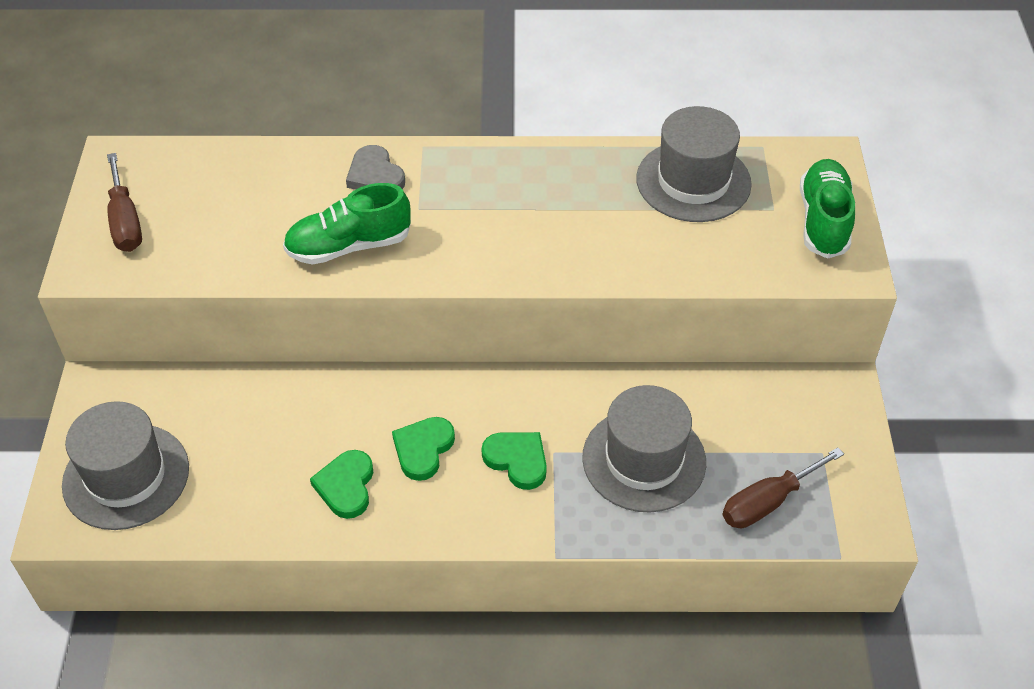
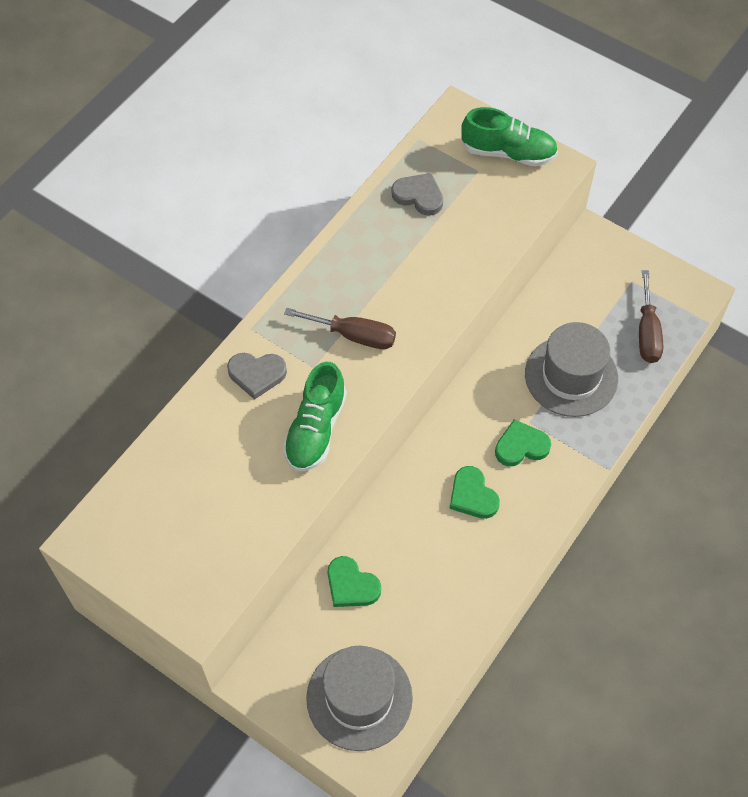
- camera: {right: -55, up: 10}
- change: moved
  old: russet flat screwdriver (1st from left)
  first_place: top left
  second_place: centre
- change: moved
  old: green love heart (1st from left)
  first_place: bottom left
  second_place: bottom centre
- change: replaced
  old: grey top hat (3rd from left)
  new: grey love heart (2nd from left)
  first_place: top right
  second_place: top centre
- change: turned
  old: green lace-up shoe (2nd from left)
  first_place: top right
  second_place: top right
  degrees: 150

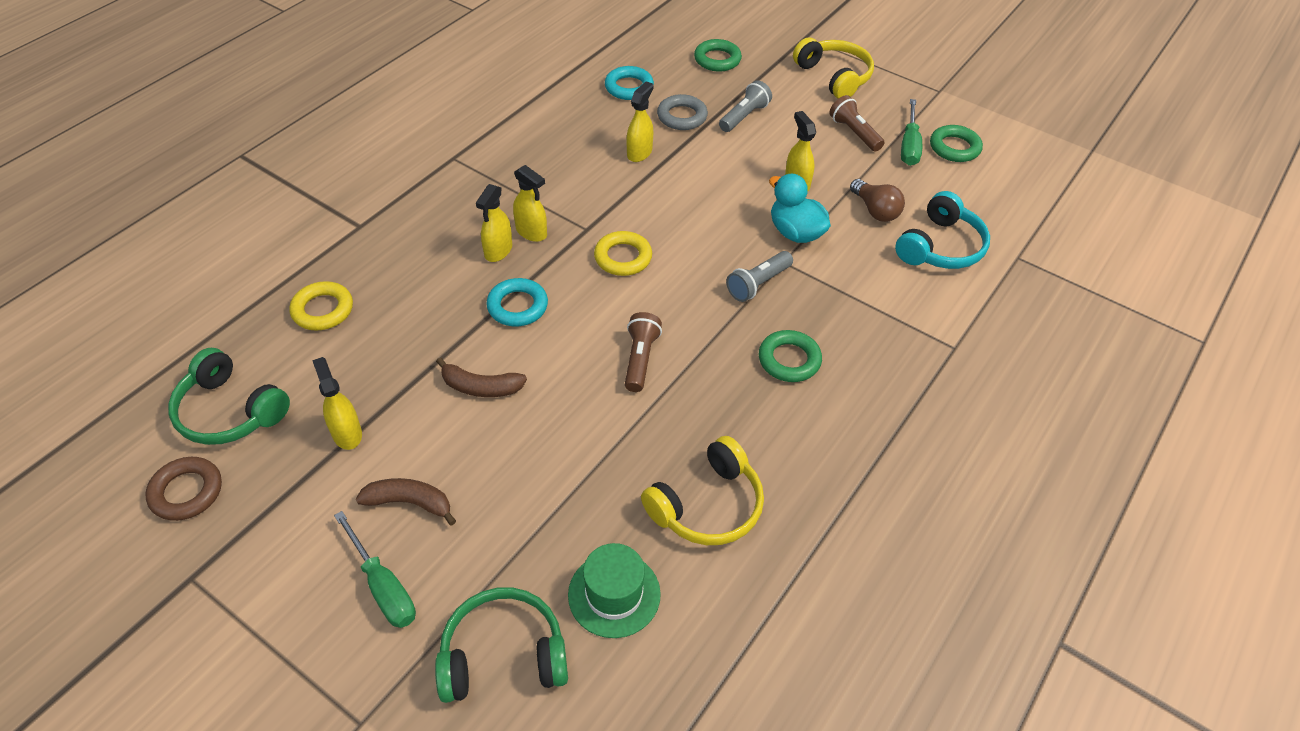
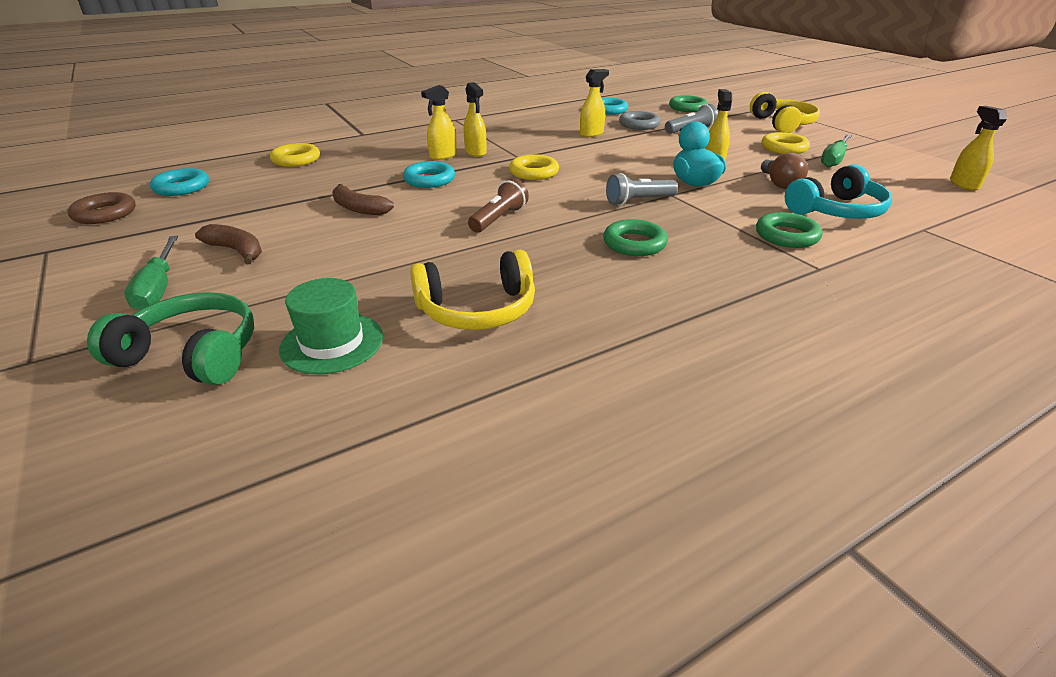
- camera: {right: 25, up: -15}
- change: replaced
  old: green headset (1st from left)
  new: turquoise torus (1st from left)
  first_place: middle left
  second_place: top left
- change: moved
  old: green torus (3rd from left)
  first_place: top right
  second_place: middle right
- change: replaced
  old: russet torch (2nd from left)
  new: bright yellow torus (3rd from left)
  first_place: top centre
  second_place: top right
- change: moved
  old: bright yellow spray bottle (1st from left in the first image)
  new: bright yellow spray bottle (5th from left)
  first_place: middle left
  second_place: top right

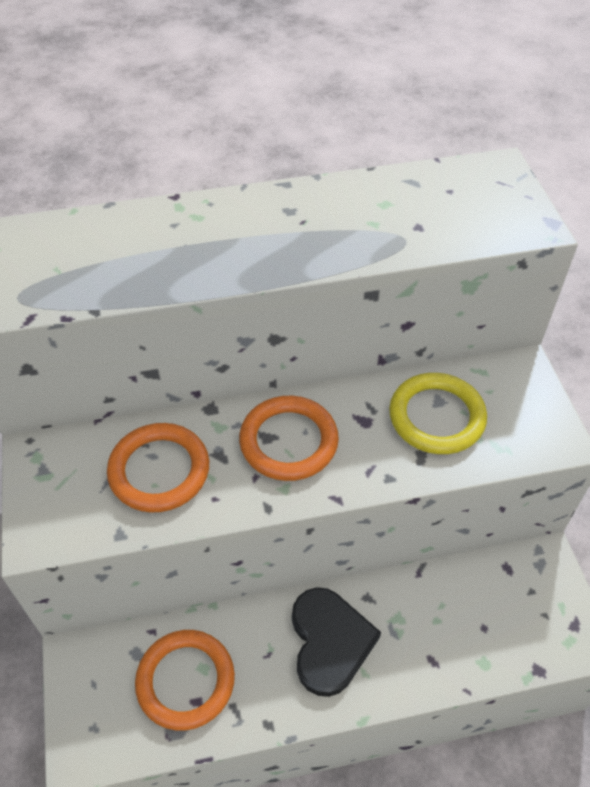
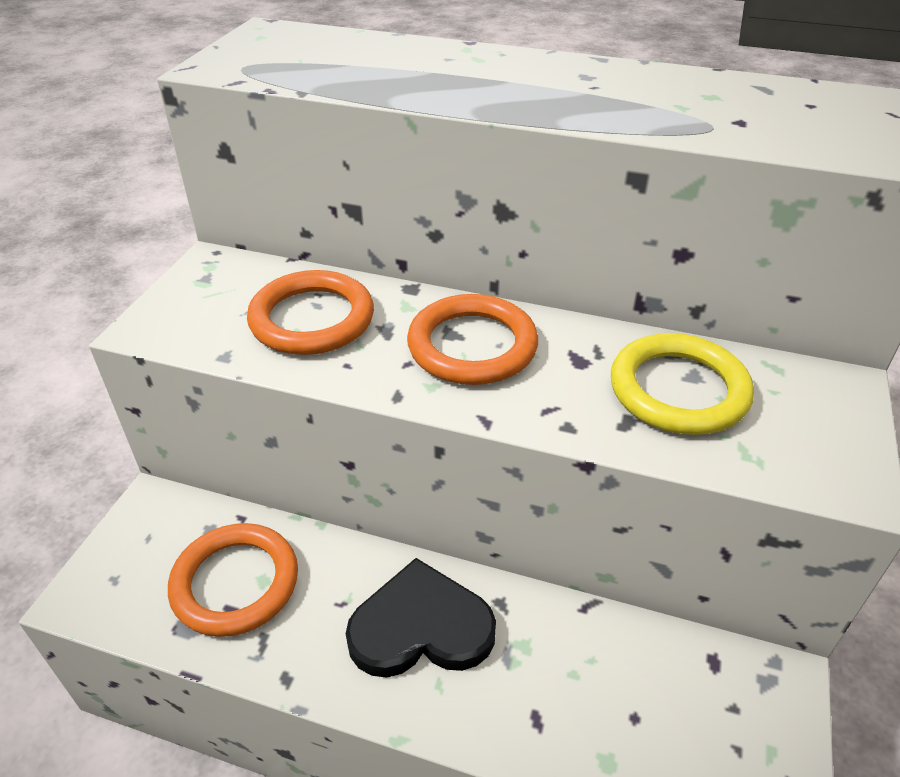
- camera: {right: 30, up: -10}
- change: turned
  old: jet-black love heart
  first_place: bottom centre
  second_place: bottom centre
  degrees: -120

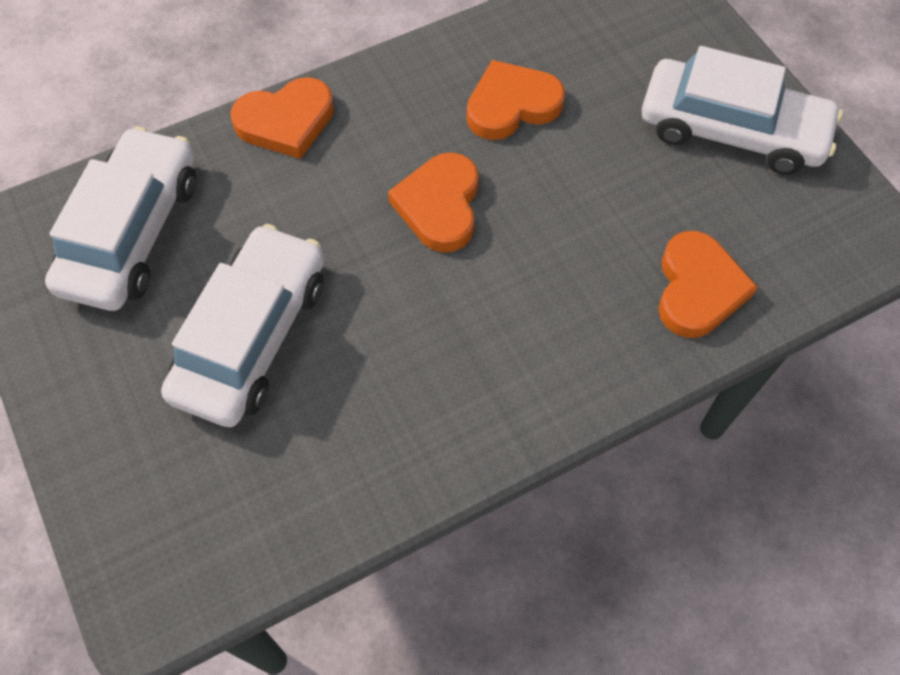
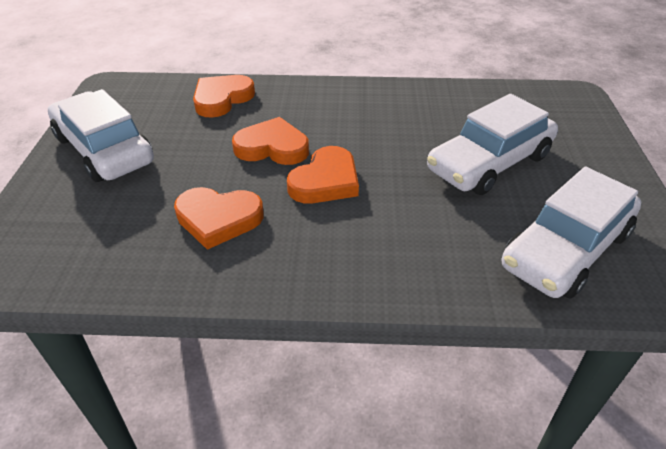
- camera: {right: -150, up: -20}
- change: moved
  old: orange love heart (1st from left in the first image)
  new: orange love heart (3rd from left)
  first_place: top left
  second_place: top centre

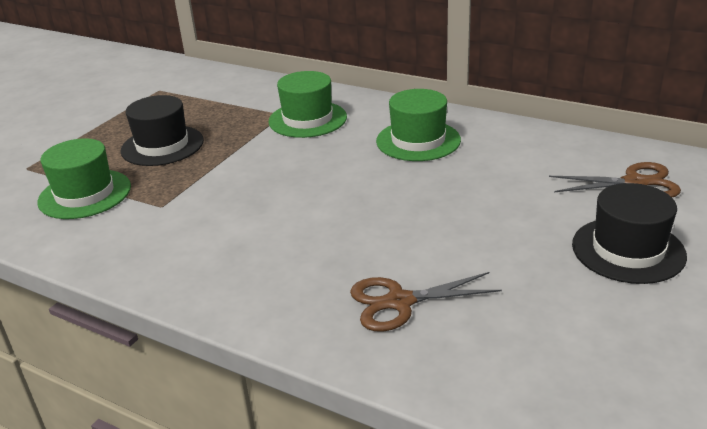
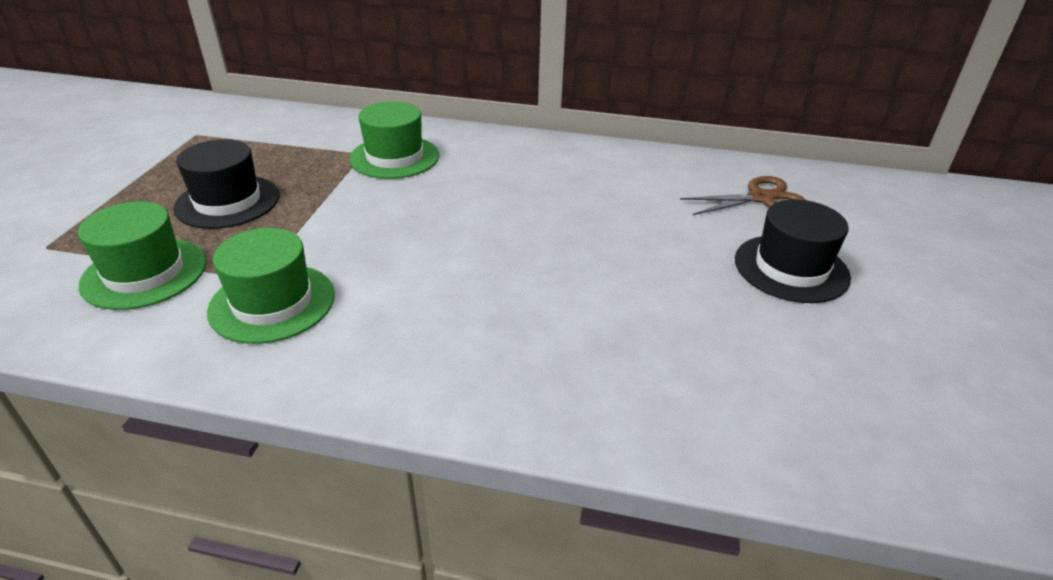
- camera: {right: -20, up: 5}
- change: moved
  old: green top hat (3rd from left in the first image)
  new: green top hat (2nd from left)
  first_place: top centre
  second_place: middle left
- change: removed
  old: russet scissors (1st from left)
  first_place: bottom centre

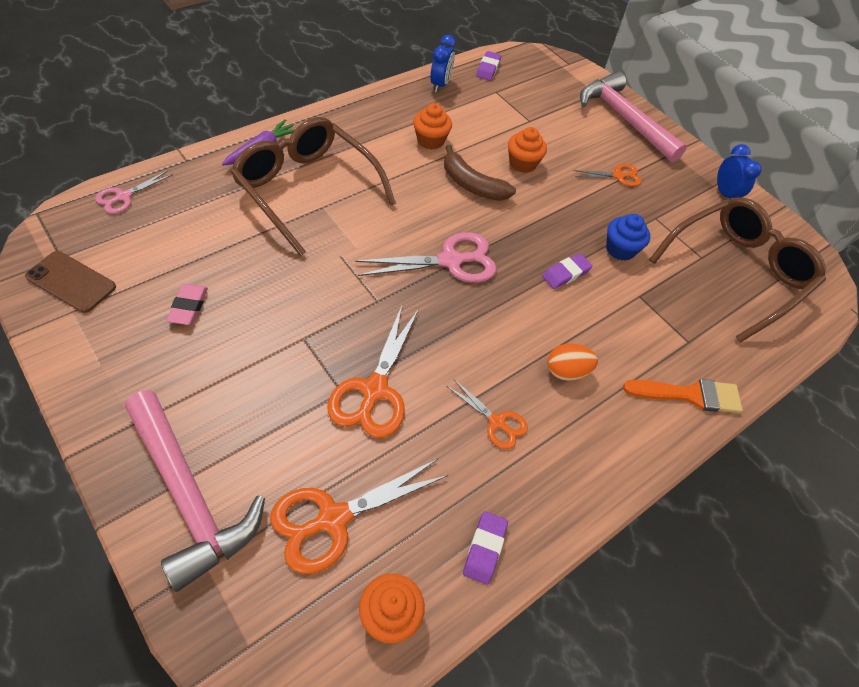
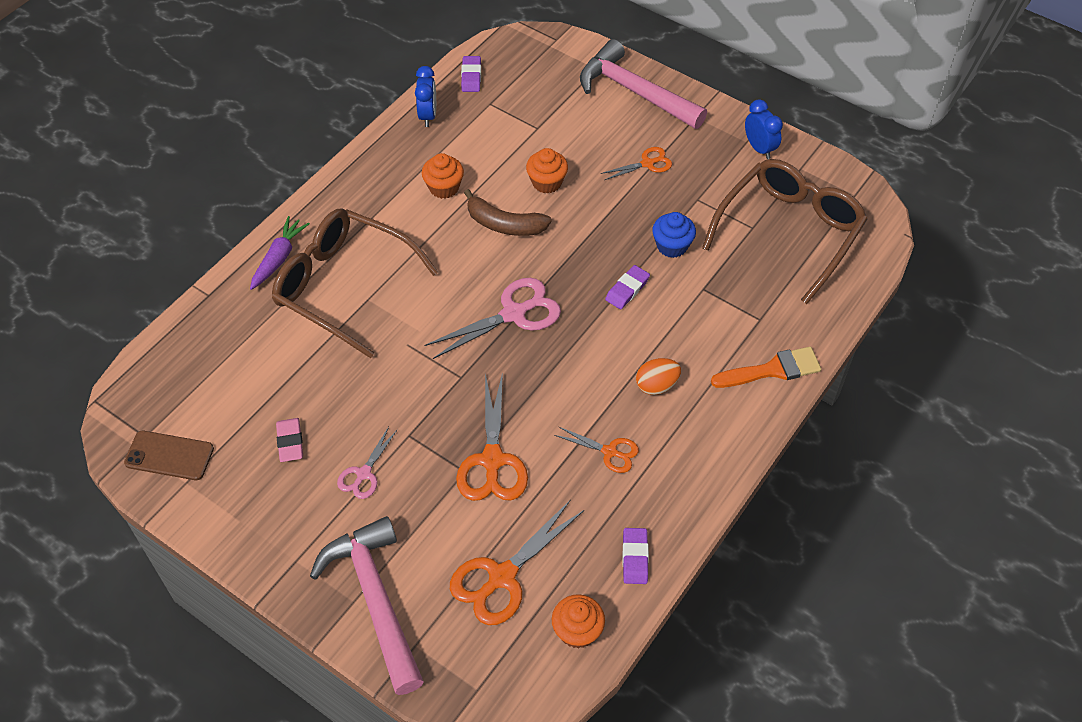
- camera: {right: -10, up: 0}
- change: turned
  old: rosy carpenter's hammer (1st from left)
  first_place: bottom left
  second_place: bottom centre
  degrees: -150
- change: moved
  old: rosy scissors (1st from left)
  first_place: top left
  second_place: centre

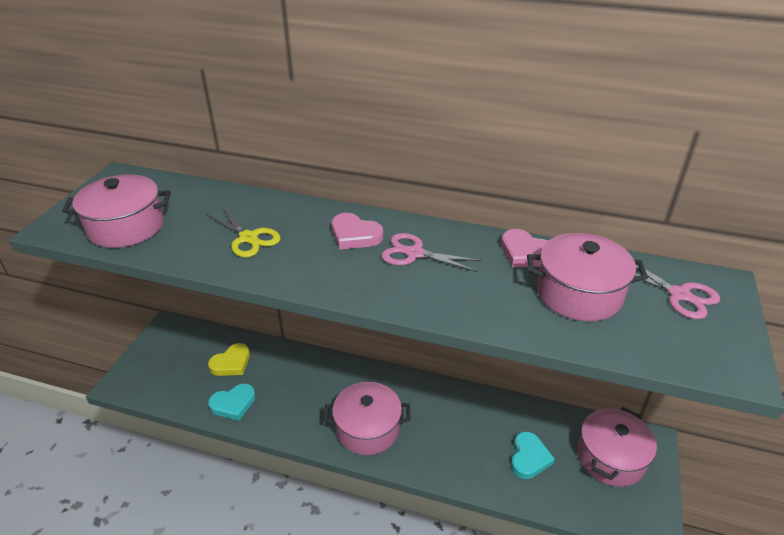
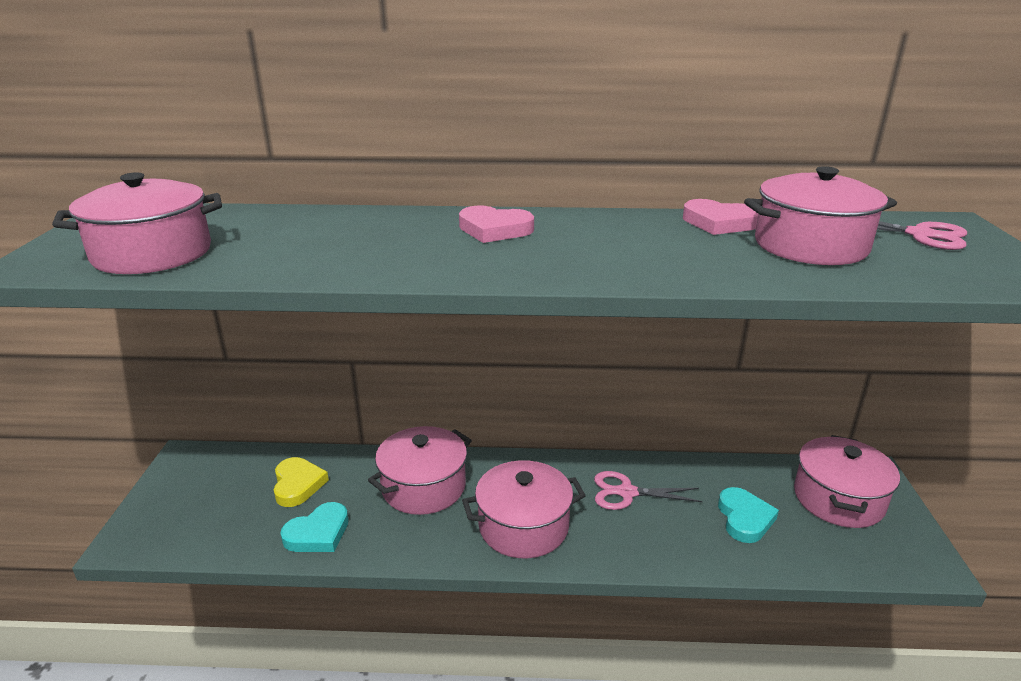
- camera: {right: -15, up: -10}
- change: turned
  old: bright yellow love heart
  first_place: bottom left
  second_place: bottom left
  degrees: -45
- change: added
  new: rosy cooking pot (2nd from left)
  second_place: bottom centre
- change: moved
  old: rosy scissors (1st from left)
  first_place: centre
  second_place: bottom centre
- change: removed
  old: bright yellow scissors
  first_place: middle left

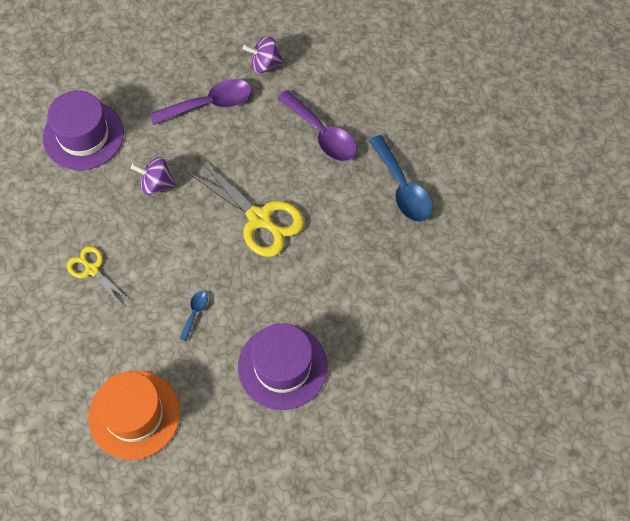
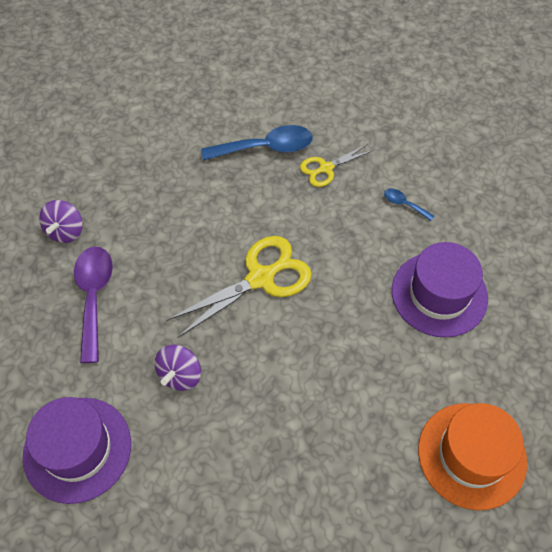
- camera: {right: -75, up: -5}
- change: moved
  old: bright yellow scissors (1st from left in the first image)
  new: bright yellow scissors (2nd from left)
  first_place: middle left
  second_place: top centre
- change: moved
  old: royal blue tablespoon (1st from left in the first image)
  new: royal blue tablespoon (2nd from left)
  first_place: middle left
  second_place: middle right
- change: removed
  old: purple tablespoon (2nd from left)
  first_place: top centre

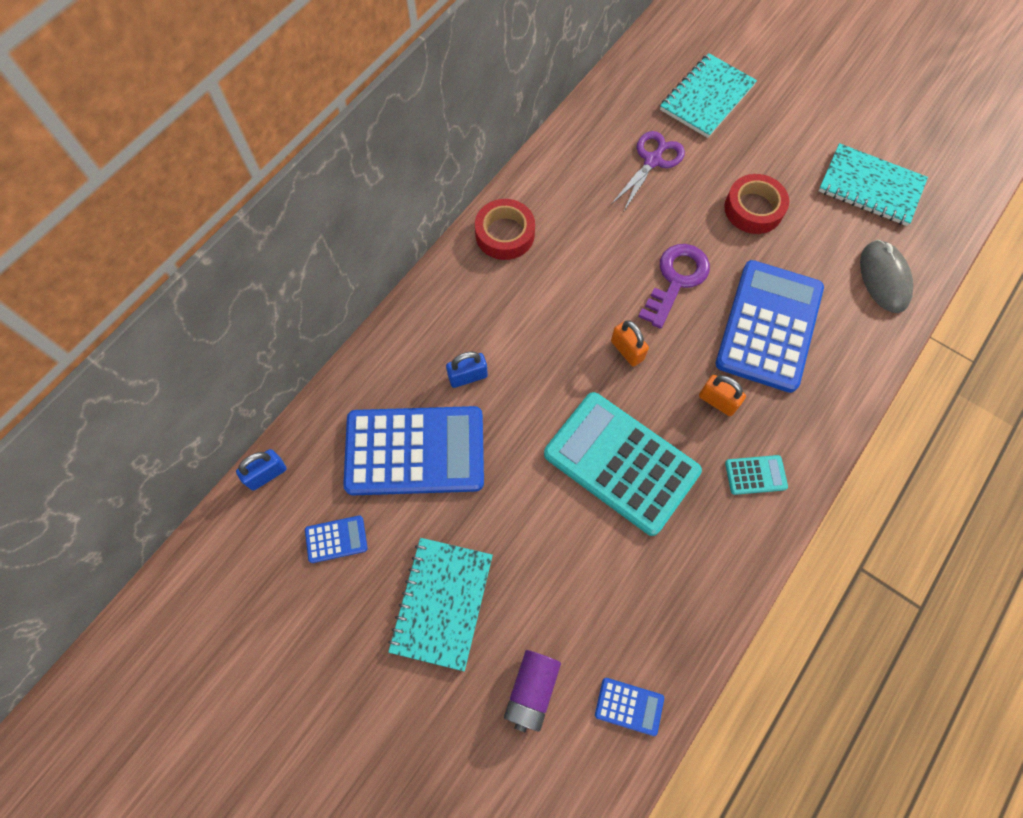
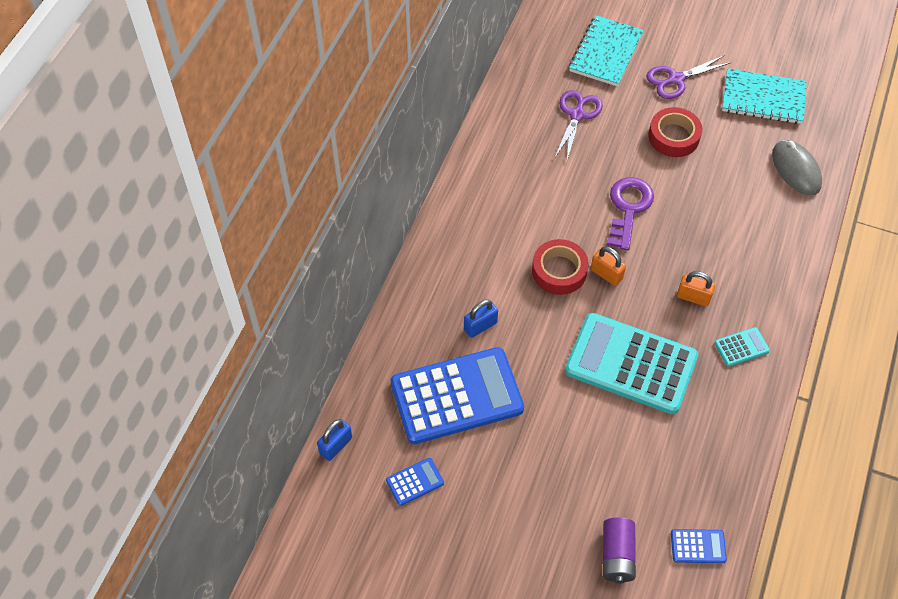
- camera: {right: -15, up: -10}
- change: moved
  old: red sticky tape (1st from left)
  first_place: top centre
  second_place: centre
- change: added
  new: purple scissors (2nd from left)
  second_place: top right
- change: removed
  old: turquoise exercise book (1st from left)
  first_place: bottom centre
- change: removed
  old: royal blue pocket calculator (4th from left)
  first_place: middle right

